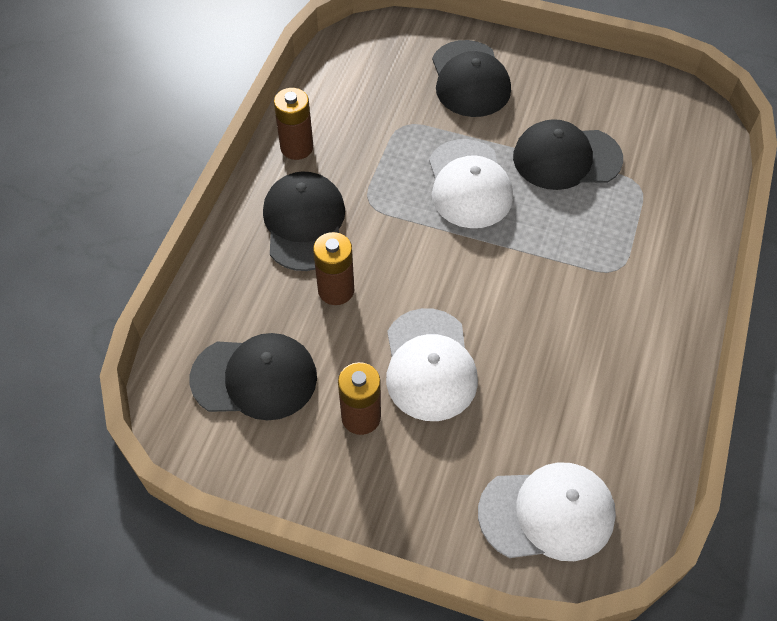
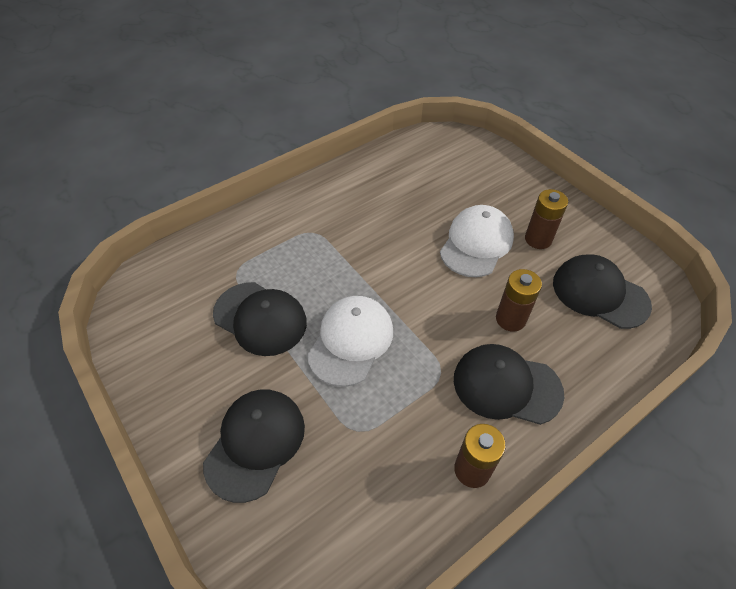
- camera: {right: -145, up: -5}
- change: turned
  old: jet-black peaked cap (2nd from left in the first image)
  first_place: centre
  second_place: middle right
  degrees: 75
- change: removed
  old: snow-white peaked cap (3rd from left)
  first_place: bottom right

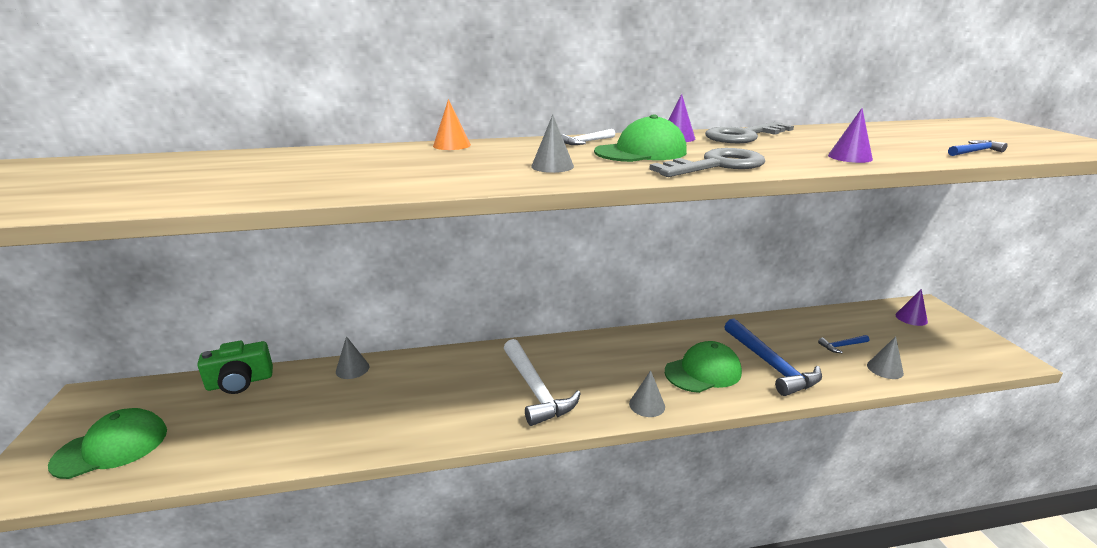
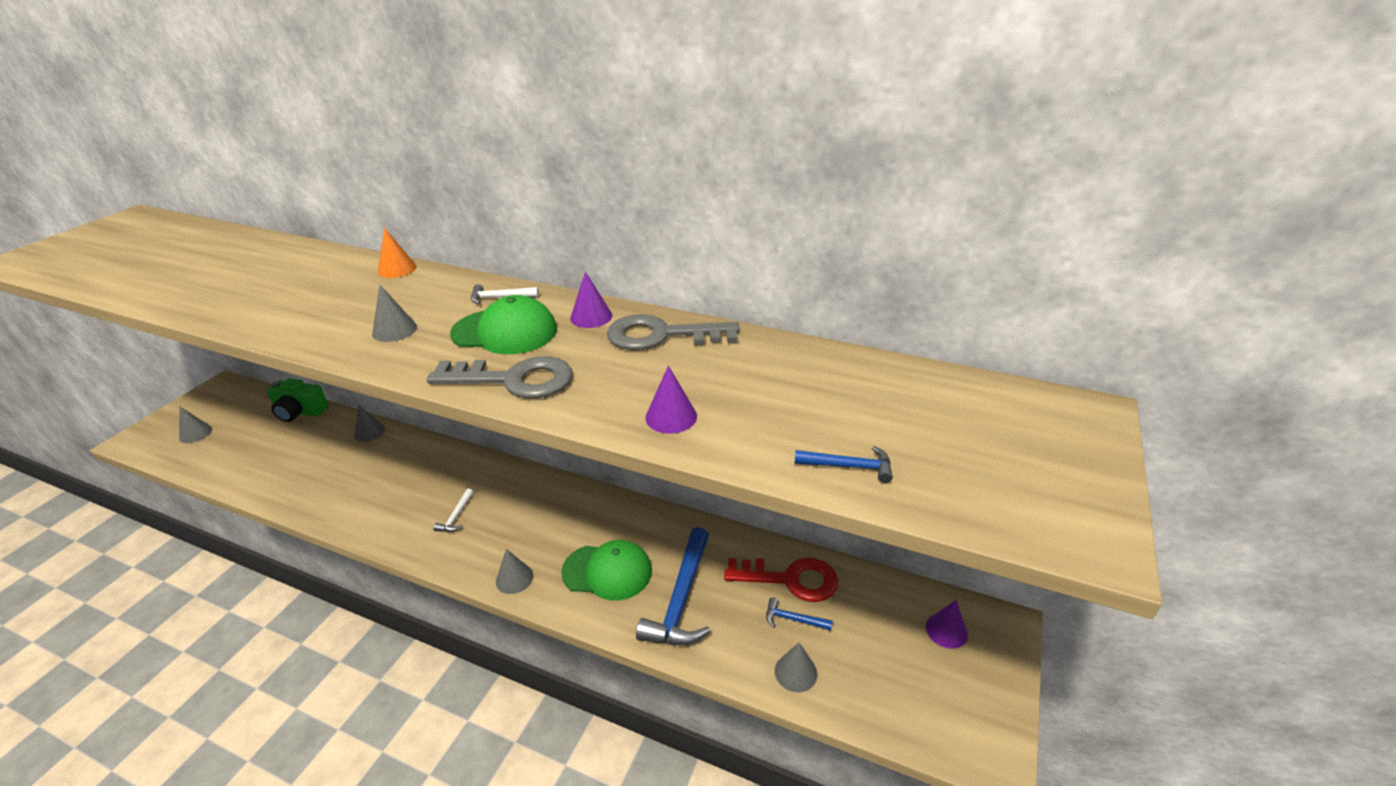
- camera: {right: 35, up: 10}
- change: replaced
  old: green peaked cap (1st from left)
  new: grey cone (1st from left)
  first_place: bottom left
  second_place: middle left
- change: resized
  old: snow-white carpenter's hammer (1st from left)
  first_place: bottom centre
  second_place: middle left
  factor: 0.46
- change: added
  new: red latchkey
  second_place: bottom centre

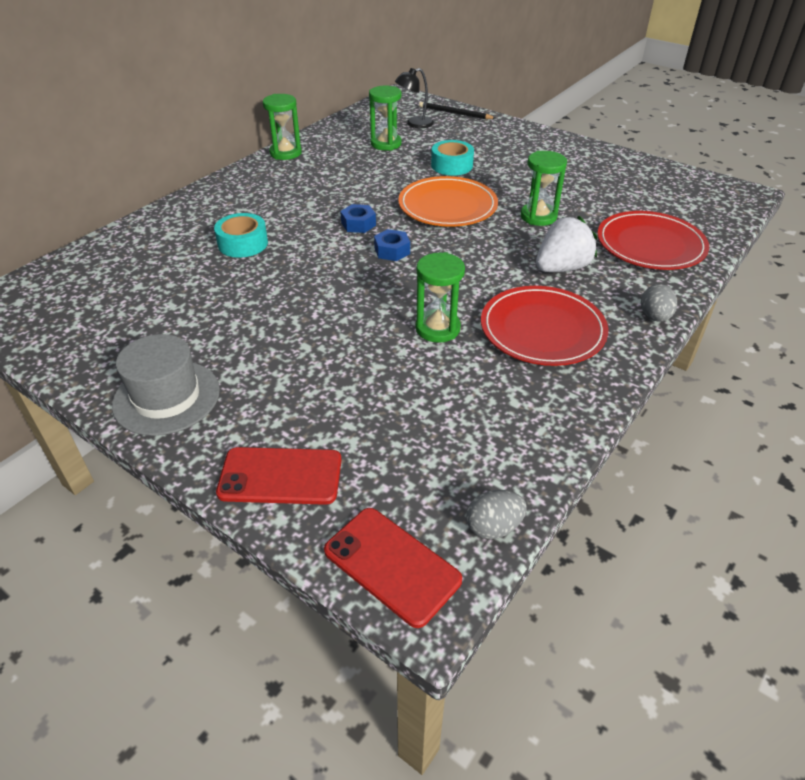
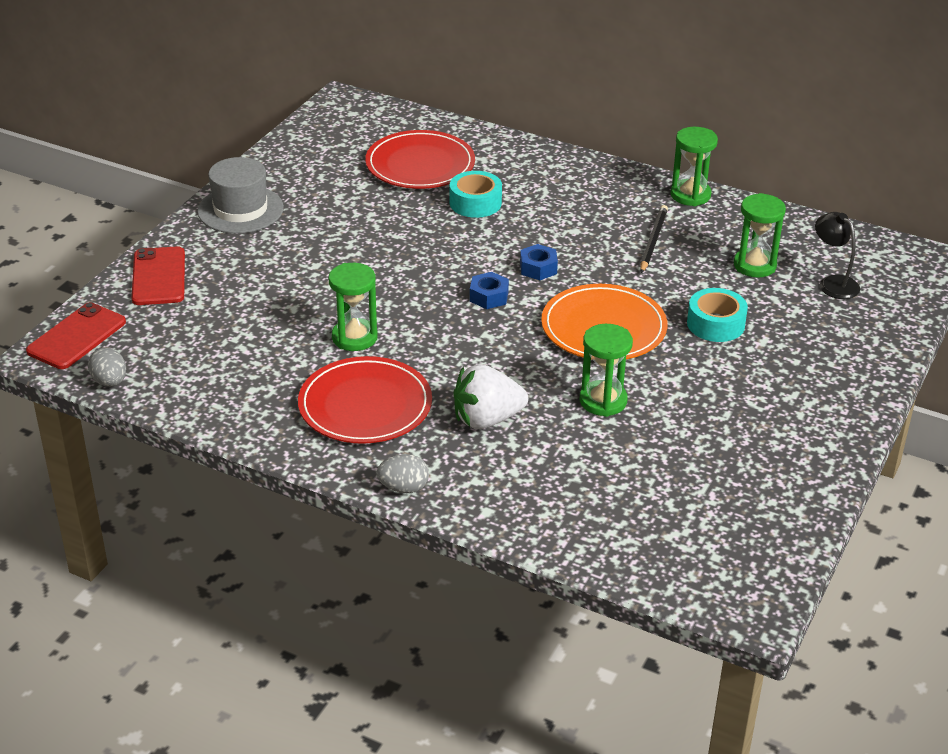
- camera: {right: 80, up: -5}
- change: moved
  old: red dinner plate (2nd from left)
  first_place: top right
  second_place: top centre
- change: turned
  old: snow-white strawberry
  first_place: top right
  second_place: centre
  degrees: 120
- change: moved
  old: jet-black lead pencil
  first_place: top centre
  second_place: top right

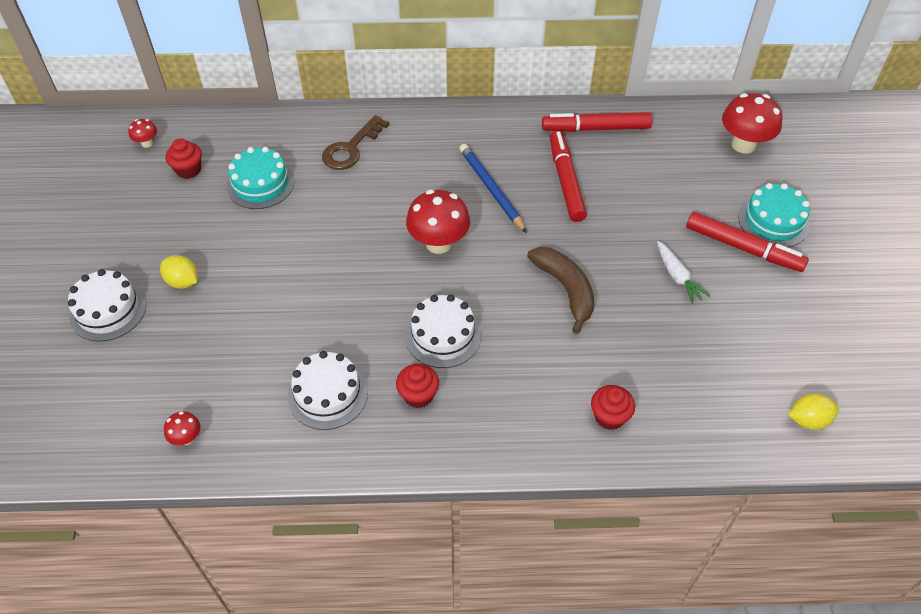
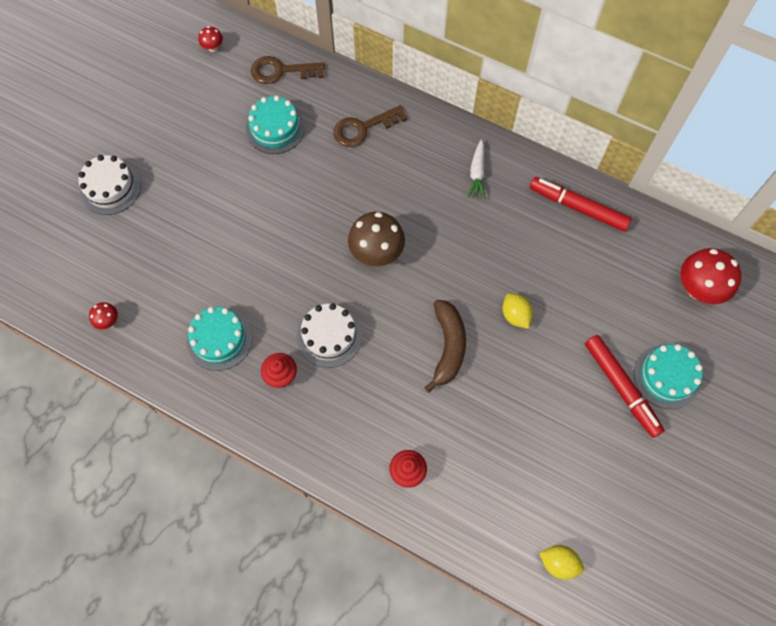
- camera: {right: 30, up: 15}
- change: recoloured
  old: snow-white cake (2nd from left)
  new: turquoise cake (1st from left)
  first_place: centre
  second_place: middle left
- change: added
  new: russet latchkey (1st from left)
  second_place: top centre
- change: recoloured
  old: red mushroom (3rd from left)
  new: russet mushroom
  first_place: centre
  second_place: centre
- change: moved
  old: snow-white root vegetable
  first_place: middle right
  second_place: top centre
- change: moved
  old: bright yellow toy lemon (1st from left)
  first_place: middle left
  second_place: centre
- change: removed
  old: red muffin (1st from left)
  first_place: top left
- change: removed
  old: royal blue lead pencil
  first_place: top centre
- change: removed
  old: red marker (1st from left)
  first_place: top centre

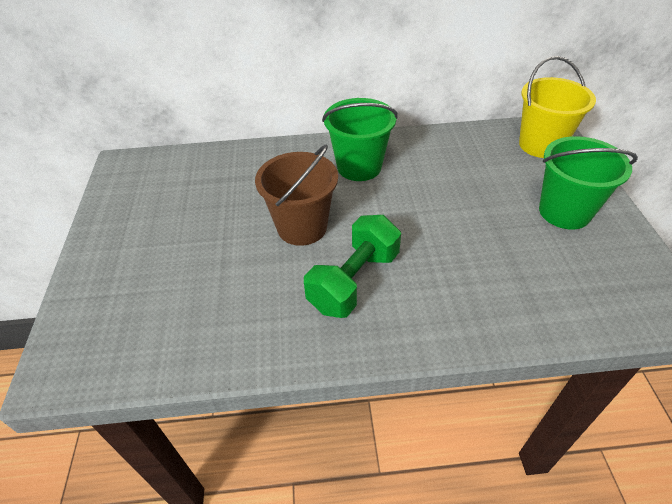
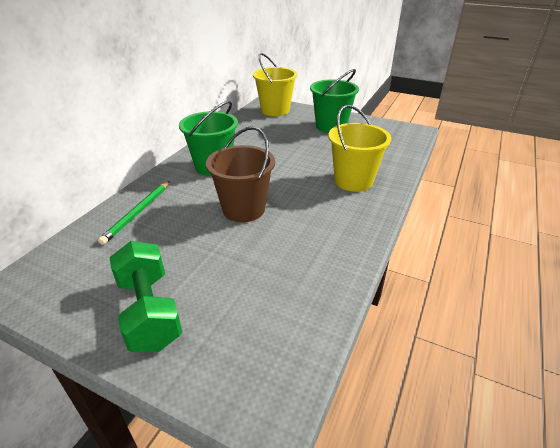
- camera: {right: -60, up: -10}
- change: added
  new: green lead pencil
  second_place: middle left
- change: moved
  old: green free weight
  first_place: centre
  second_place: middle left
- change: added
  new: bright yellow sand bucket (2nd from left)
  second_place: top centre

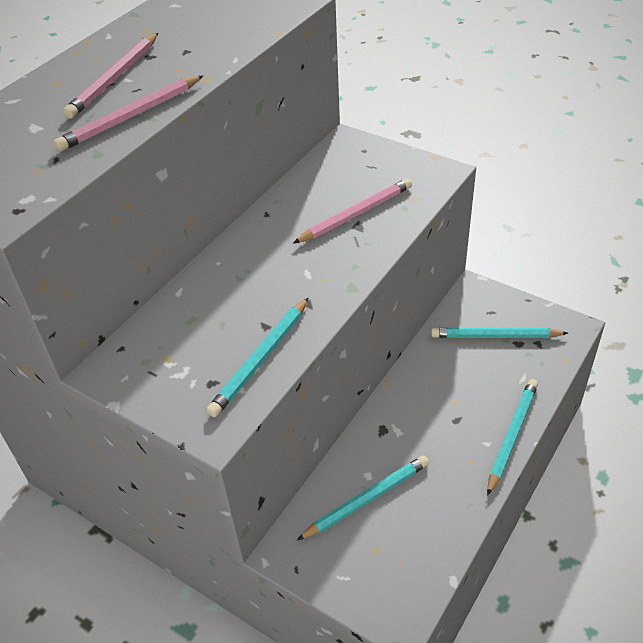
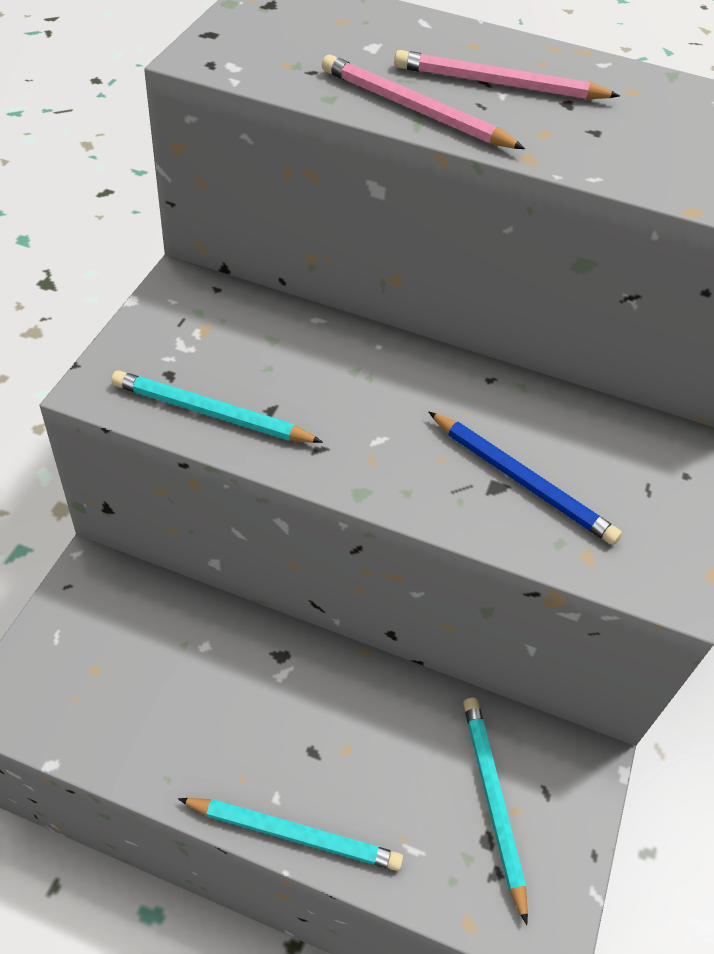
- camera: {right: 70, up: 5}
- change: recoloured
  old: rosy lead pencil (3rd from left)
  new: royal blue lead pencil
  first_place: top centre
  second_place: middle right
- change: removed
  old: turquoise lead pencil (2nd from left)
  first_place: bottom centre

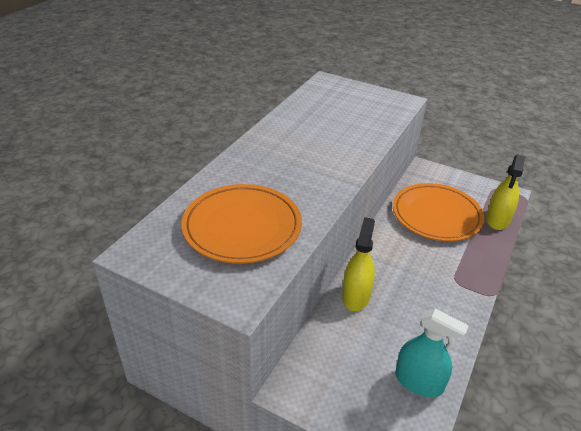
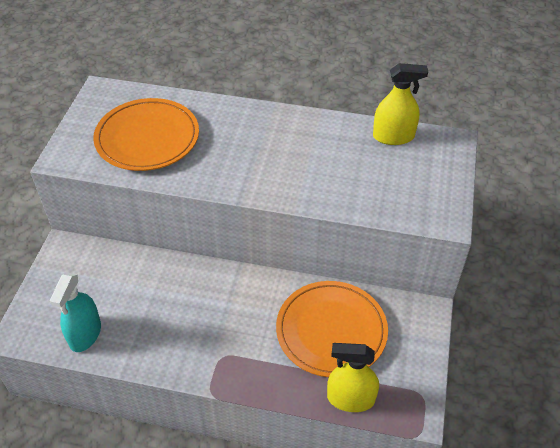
- camera: {right: 75, up: 10}
- change: moved
  old: bright yellow spray bottle (1st from left in the first image)
  new: bright yellow spray bottle (2nd from left)
  first_place: centre
  second_place: top right

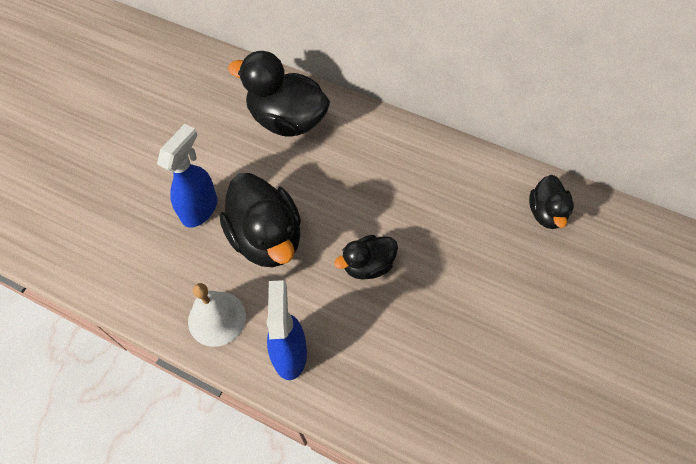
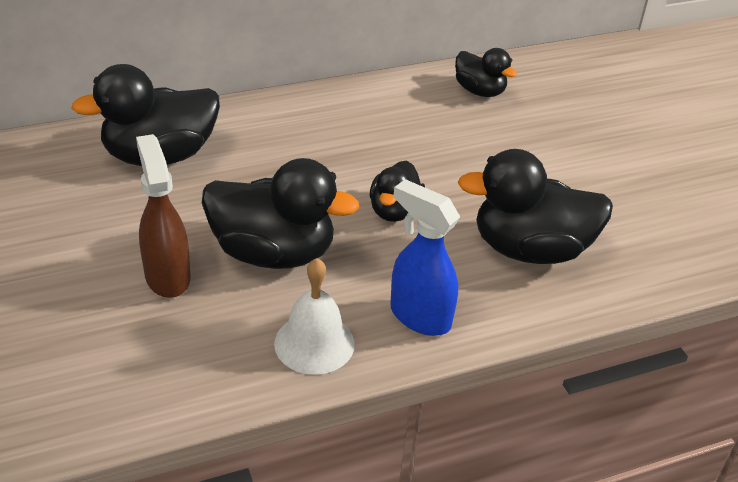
- camera: {right: -50, up: -20}
- change: recoloured
  old: royal blue spray bottle (1st from left)
  new: russet spray bottle
  first_place: middle left
  second_place: middle left
- change: added
  new: jet-black rubber duck (5th from left)
  second_place: middle right

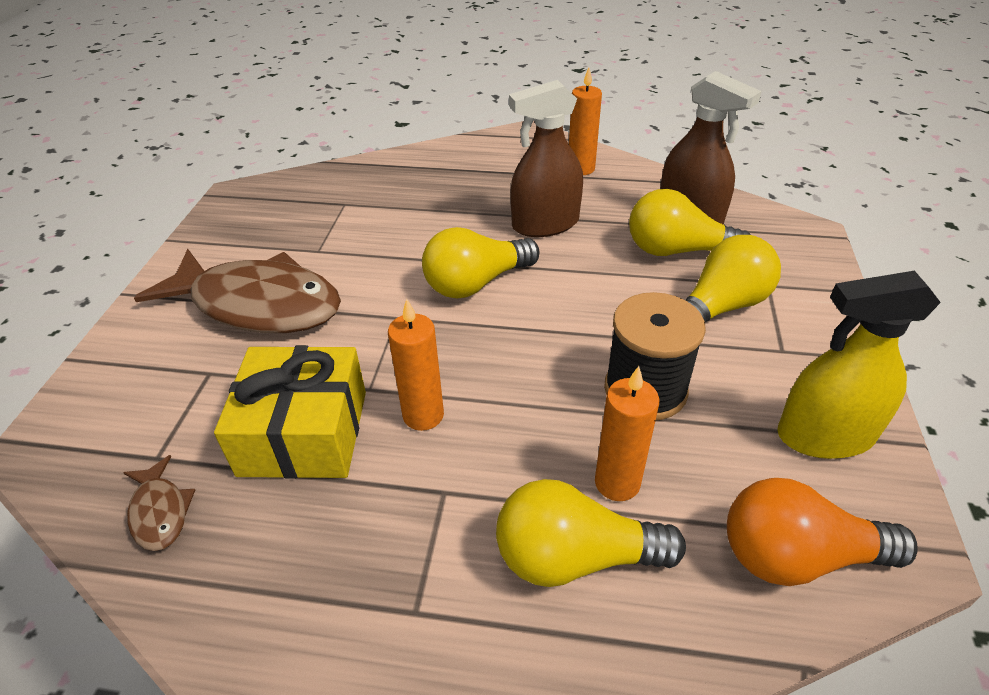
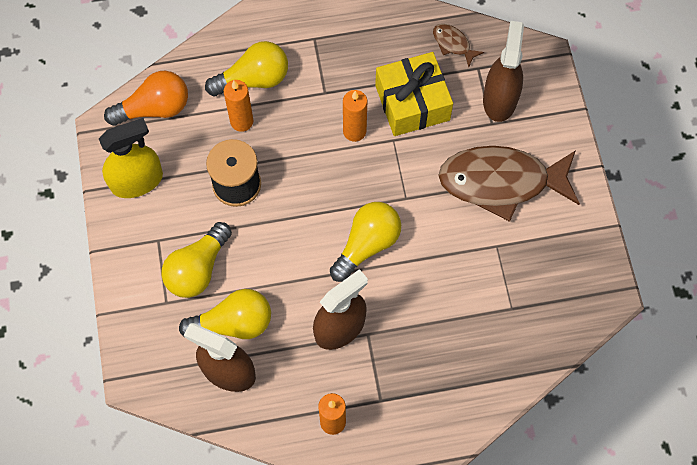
- camera: {right: 160, up: 25}
- change: added
  new: russet spray bottle (3rd from left)
  second_place: top right

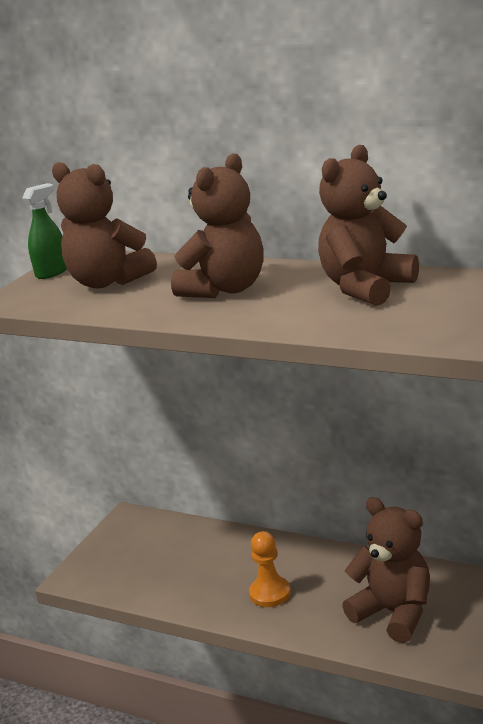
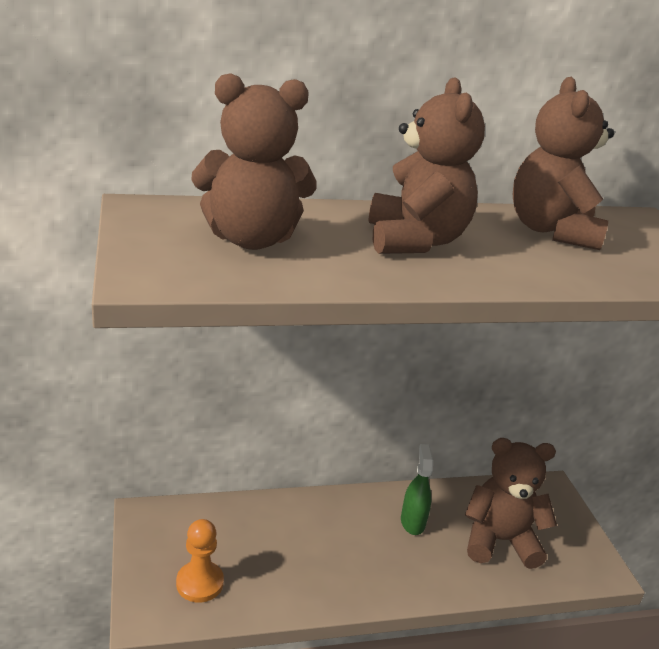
- camera: {right: -45, up: 5}
- change: moved
  old: orange game pawn
  first_place: bottom centre
  second_place: bottom left
- change: moved
  old: green spray bottle
  first_place: top left
  second_place: bottom centre

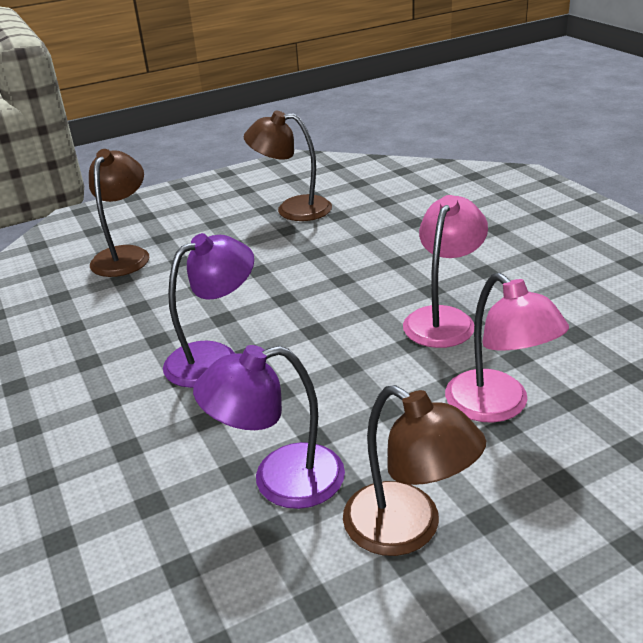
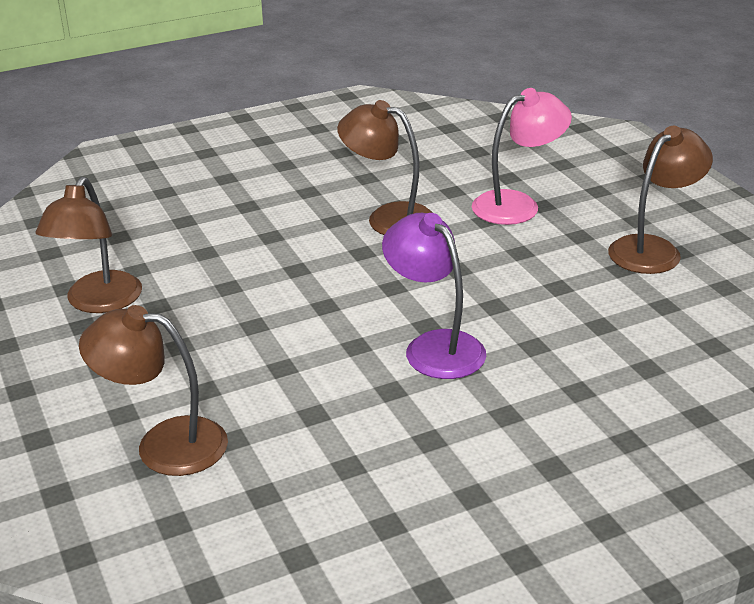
- camera: {right: -90, up: 0}
- change: recoloured
  old: rosy desk lamp (1st from left)
  new: russet desk lamp (3rd from left)
  first_place: middle right
  second_place: top centre
- change: removed
  old: purple desk lamp (2nd from left)
  first_place: centre

